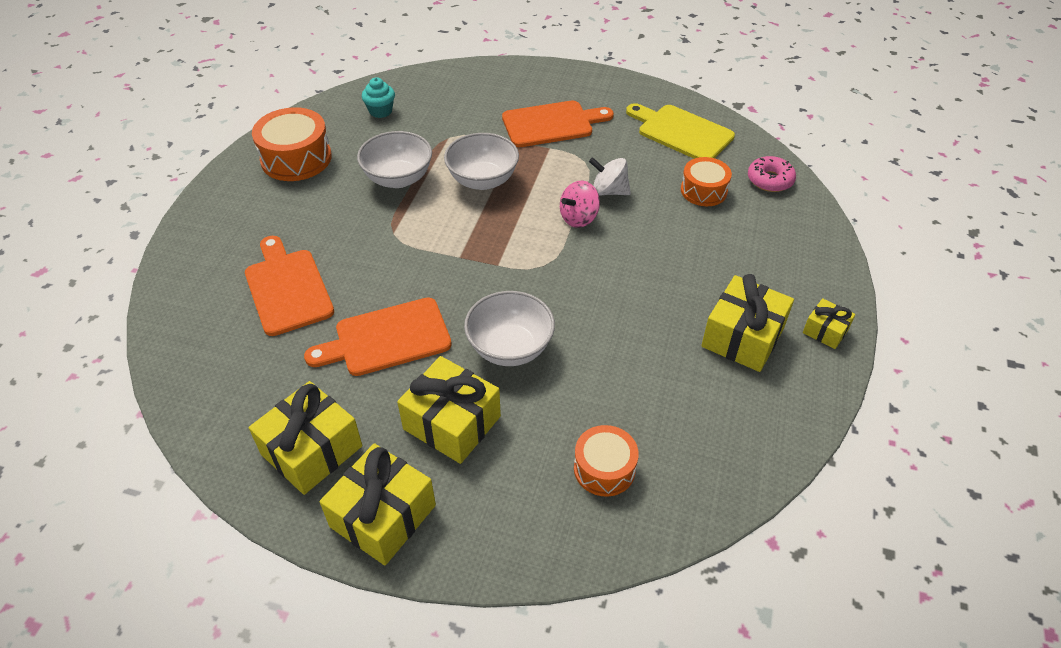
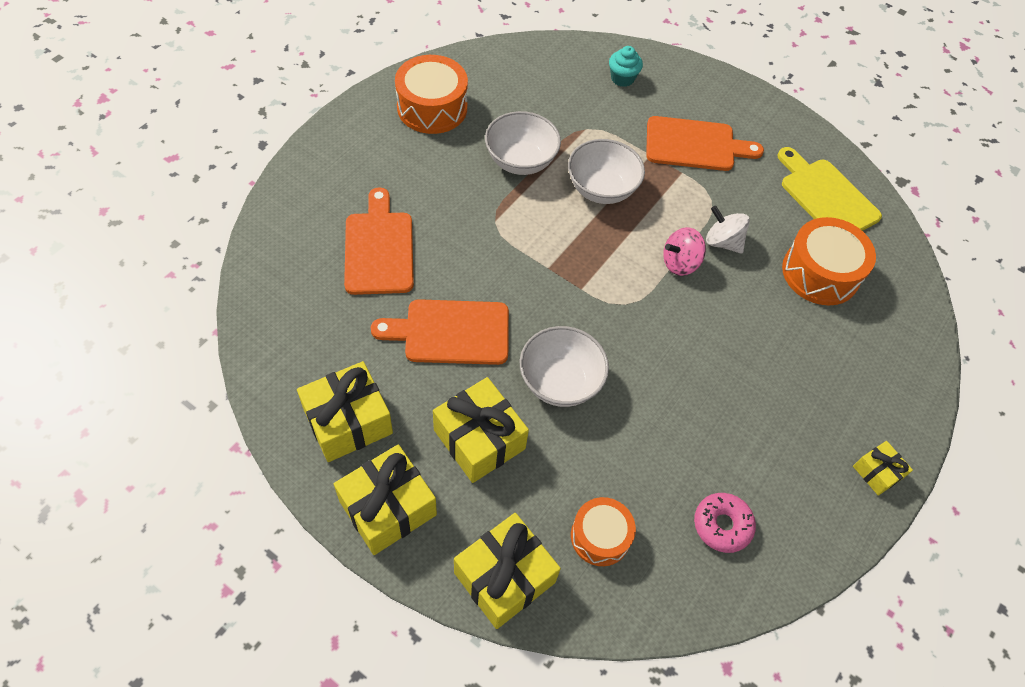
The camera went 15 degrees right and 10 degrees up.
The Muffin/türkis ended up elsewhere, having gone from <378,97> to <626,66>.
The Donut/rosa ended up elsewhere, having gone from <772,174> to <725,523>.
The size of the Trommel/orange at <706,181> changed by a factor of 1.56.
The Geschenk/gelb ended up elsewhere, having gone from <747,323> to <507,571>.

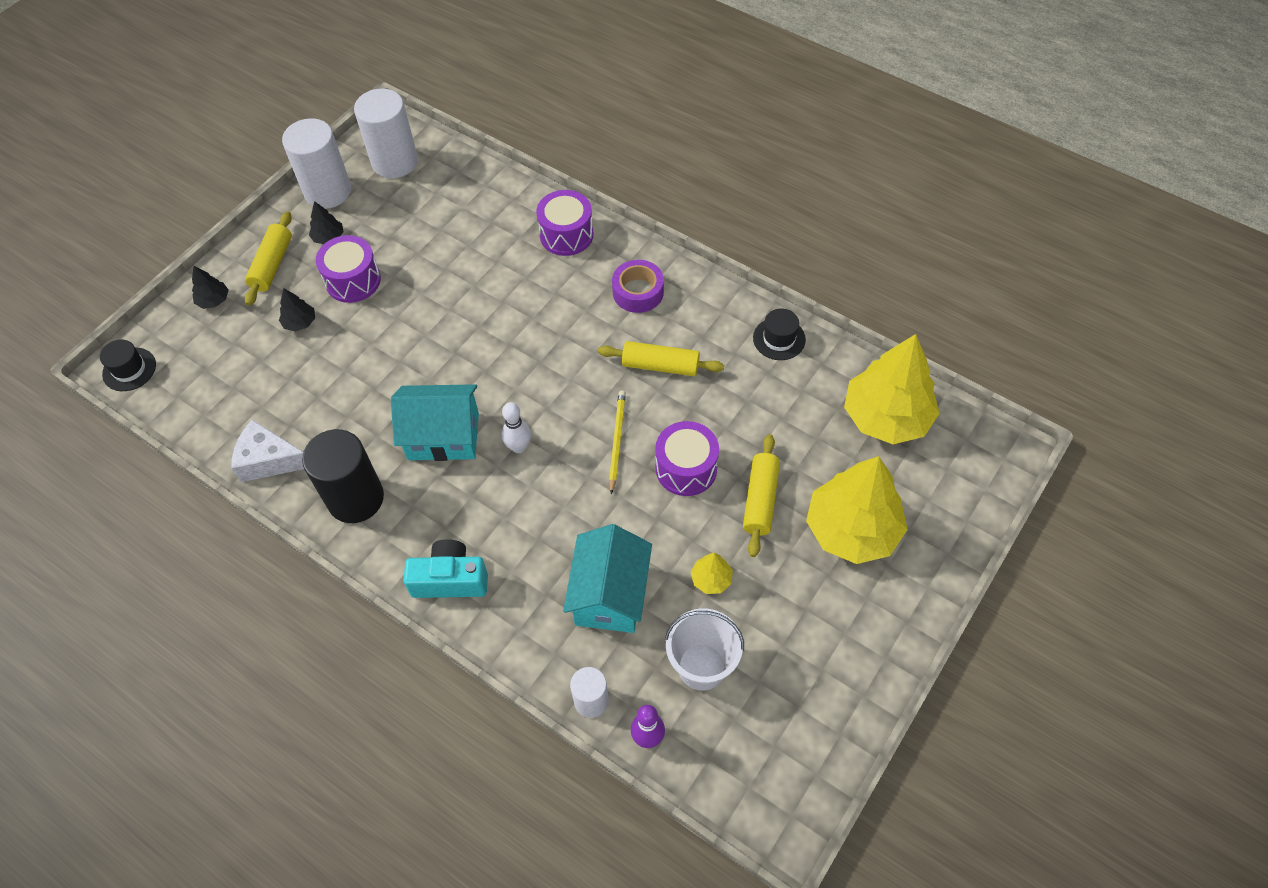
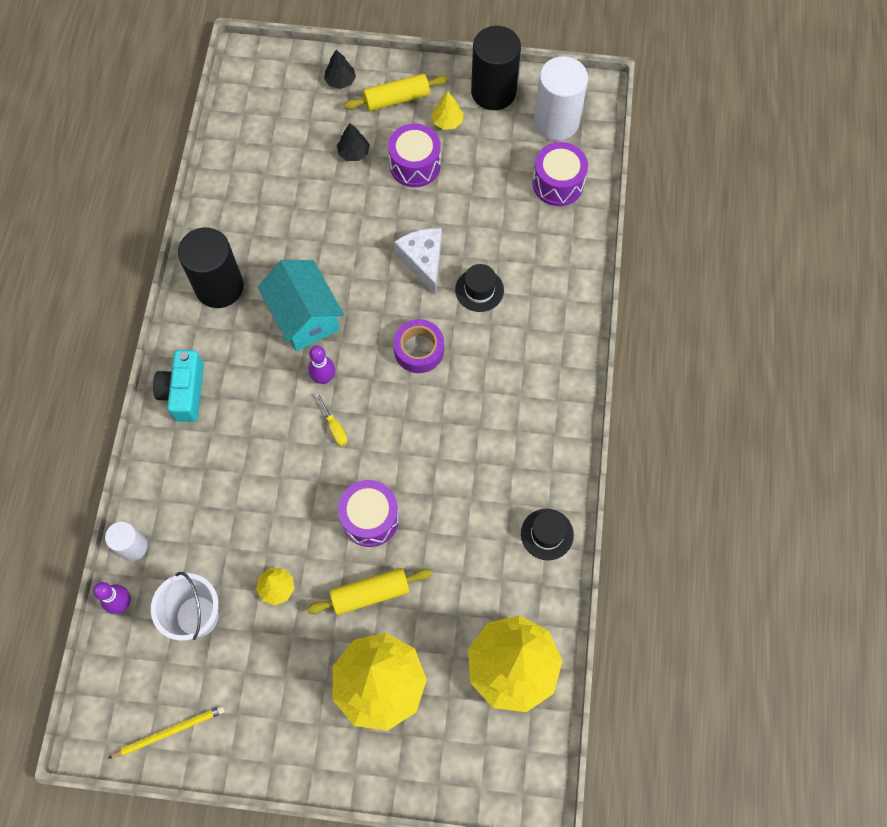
The camera went 60 degrees right and 10 degrees up.
What was the Vollzylinder/weiß at <316,163> turned into the Vollzylinder/schwarz at <496,68>.
The Trommel/lila ended up elsewhere, having gone from <564,223> to <560,174>.
What was the Baum/schwarz at <326,222> turned into the Baum/gelb at <447,110>.
The Klebeband/lila ended up elsewhere, having gone from <638,286> to <418,346>.
The Hut/schwarz ended up elsewhere, having gone from <128,365> to <479,288>.
The second view lost the Nudelholz/gelb at <661,358>.
The Bleistift/gelb ended up elsewhere, having gone from <617,442> to <166,732>.
What was the Bowlingkegel/weiß at <516,427> turned into the Bowlingkegel/lila at <321,365>.
The Käse/weiß ended up elsewhere, having gone from <267,451> to <418,261>.
The second view lost the Haus/türkis at <607,578>.
The Kamera/türkis at <445,568> ended up facing another way, 150 degrees counterclockwise from before.
The second view gained the Schraubenzieher/gelb at <331,419>.

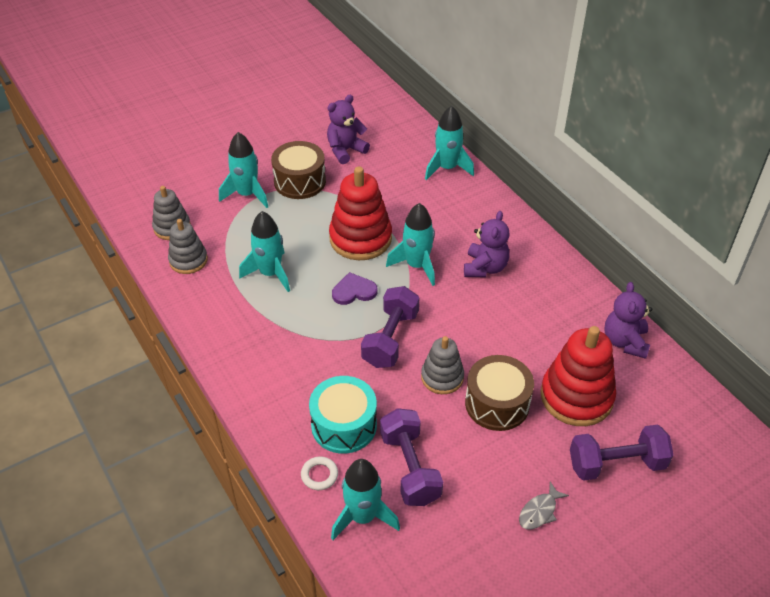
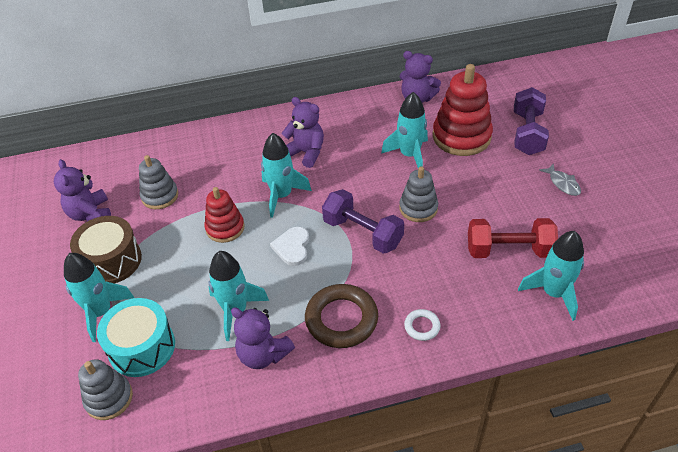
The camera went 70 degrees left and 0 degrees up.
The Rakete/türkis ended up elsewhere, having gone from <449,143> to <404,130>.
The size of the Stapelspielzeug/rot at <360,213> changed by a factor of 0.60.
The Stapelspielzeug/grau ended up elsewhere, having gone from <188,246> to <158,182>.
What was the Herz/lila at <355,288> turned into the Herz/weiß at <289,246>.
The second view lost the Trommel/braun at <499,393>.
The Trommel/türkis ended up elsewhere, having gone from <343,415> to <136,337>.
What was the Hantel/lila at <411,457> turned into the Hantel/rot at <513,238>.
The Ring/weiß ended up elsewhere, having gone from <319,473> to <422,325>.
The second view gained the Ring/braun at <341,316>.
The second view gained the Teddybär/lila at <263,338>.

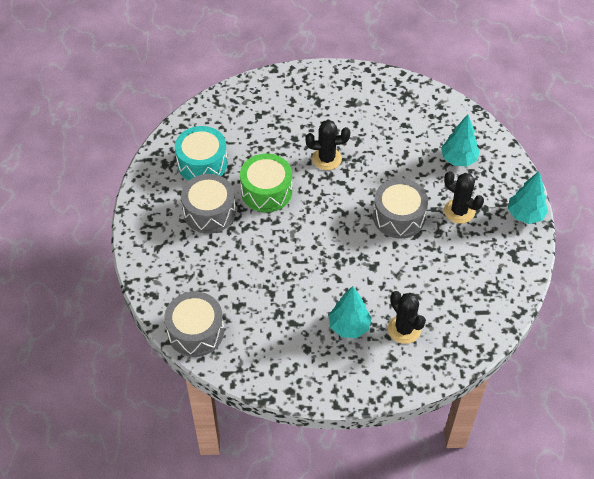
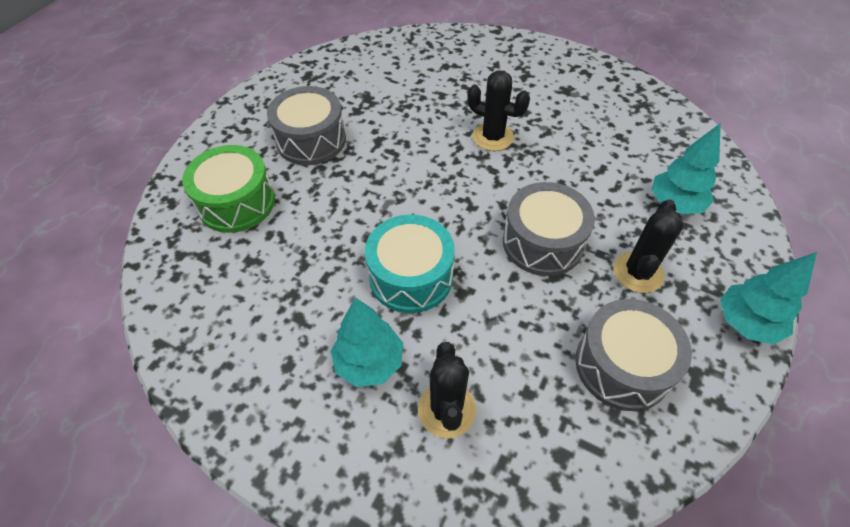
The camera went 30 degrees right and 0 degrees up.
The Trommel/türkis ended up elsewhere, having gone from <201,153> to <410,264>.
The Trommel/grün ended up elsewhere, having gone from <266,183> to <228,189>.
The Kaktus/schwarz at <464,197> ended up facing another way, 45 degrees clockwise from before.
The Trommel/grau ended up elsewhere, having gone from <194,324> to <633,355>.

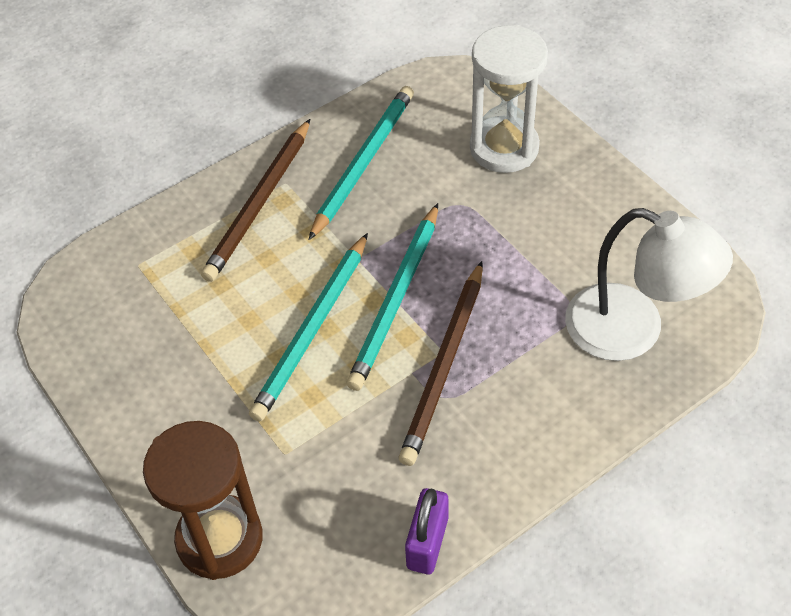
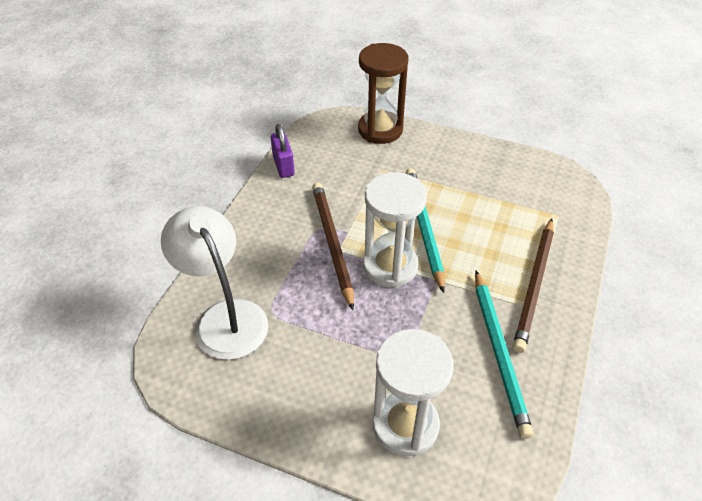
The camera went 145 degrees right and 5 degrees down.
The Bleistift/braun at <255,200> ended up facing another way, 150 degrees counterclockwise from before.
Where the Bleistift/türkis stood at <392,297>, the Sanduhr/weiß came to stand at <395,230>.
The Lampe/weiß at <649,284> ended up facing another way, 60 degrees clockwise from before.

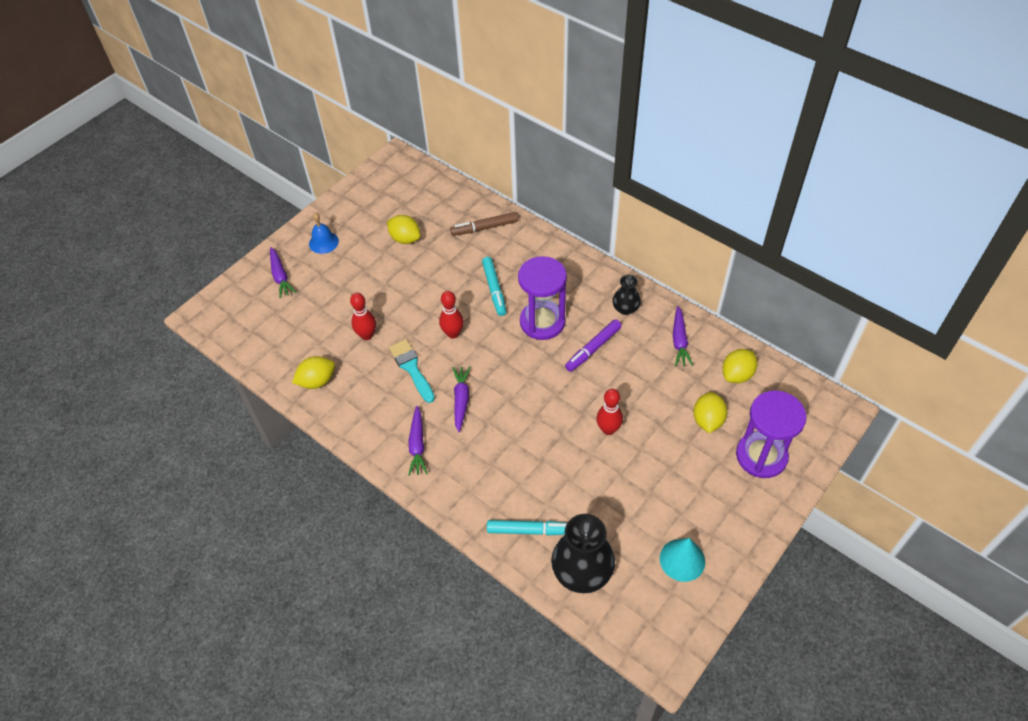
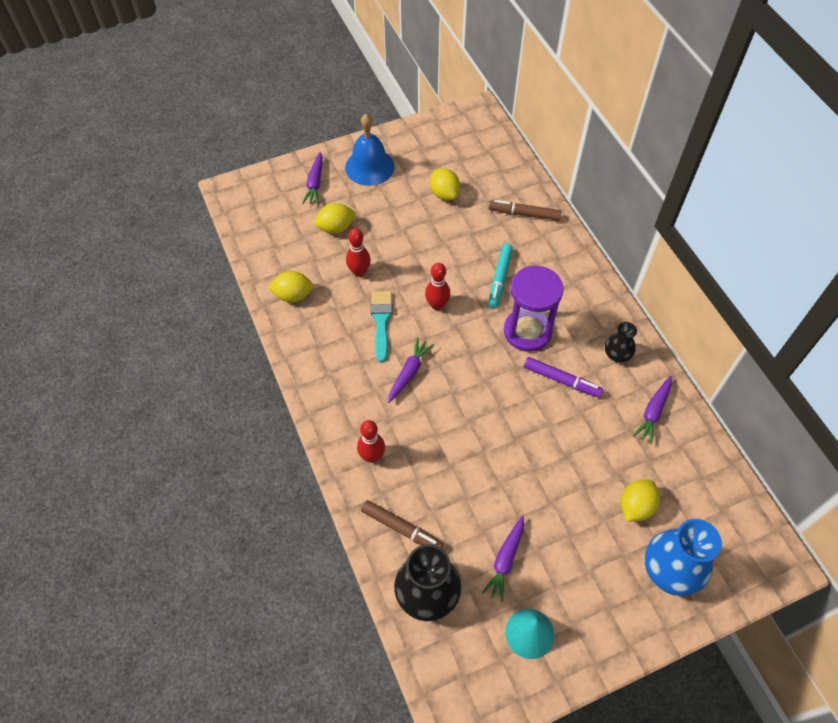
The camera went 25 degrees right and 5 degrees up.
The size of the Glocke/blau at <324,233> changed by a factor of 1.65.
The Filzstift/lila at <593,345> ended up facing another way, 135 degrees counterclockwise from before.
The Zitrone/gelb ended up elsewhere, having gone from <739,366> to <335,218>.
The Bowlingkegel/rot ended up elsewhere, having gone from <609,412> to <371,441>.
Where the Sanduhr/lila stood at <771,434>, the Vase/blau came to stand at <683,557>.
The Karotte/lila ended up elsewhere, having gone from <418,441> to <503,559>.
What was the Filzstift/türkis at <527,528> turned into the Filzstift/braun at <402,524>.

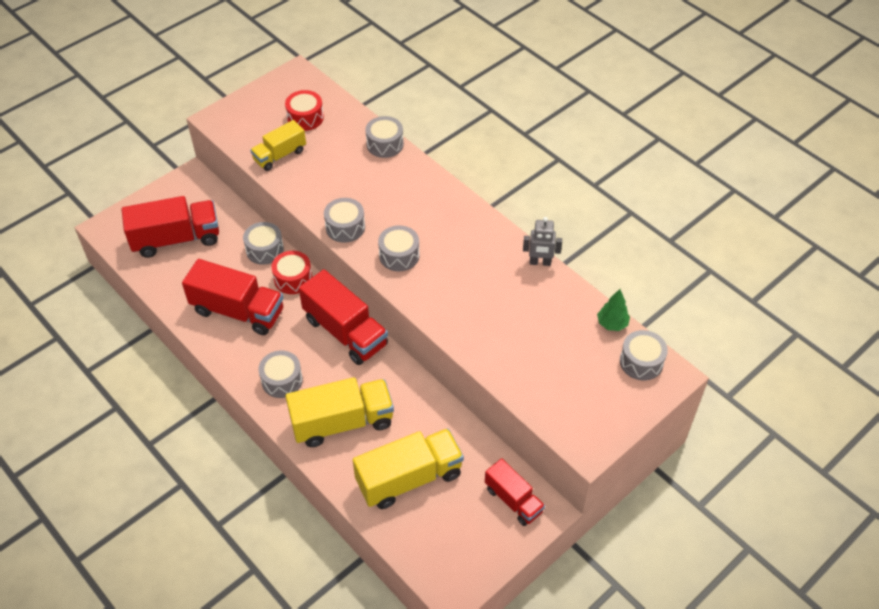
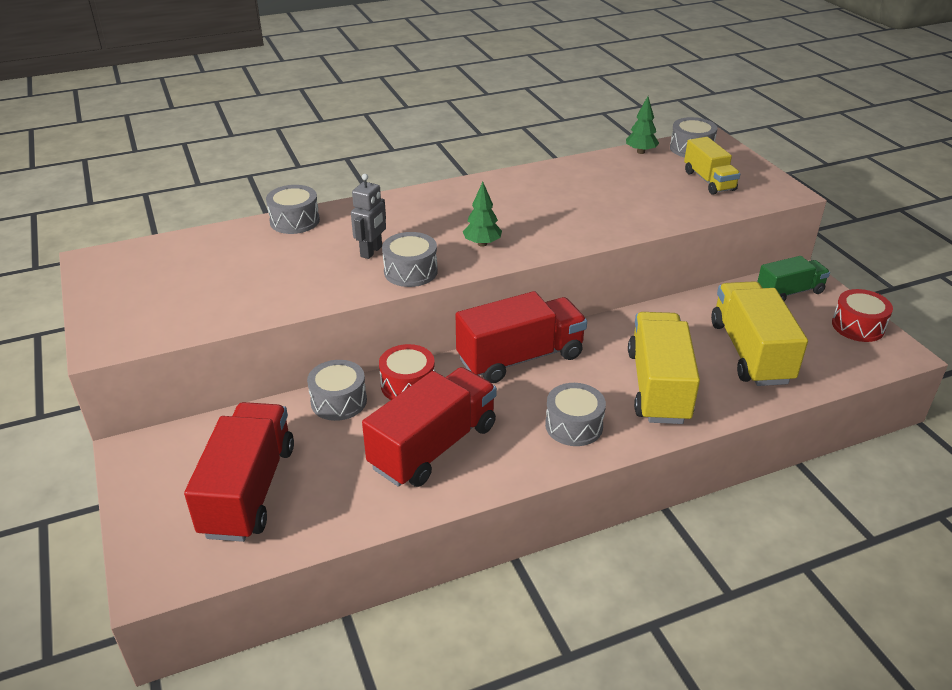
The camera went 70 degrees left and 15 degrees down.
The Trommel/rot ended up elsewhere, having gone from <304,110> to <862,315>.
The Lastwagen/gelb ended up elsewhere, having gone from <278,145> to <712,166>.
The Roboter/grau ended up elsewhere, having gone from <542,241> to <368,216>.
Where the Trommel/grau stood at <399,248>, the Baum/grün came to stand at <482,214>.
What was the Lastwagen/rot at <515,492> turned into the Lastwagen/grün at <793,278>.

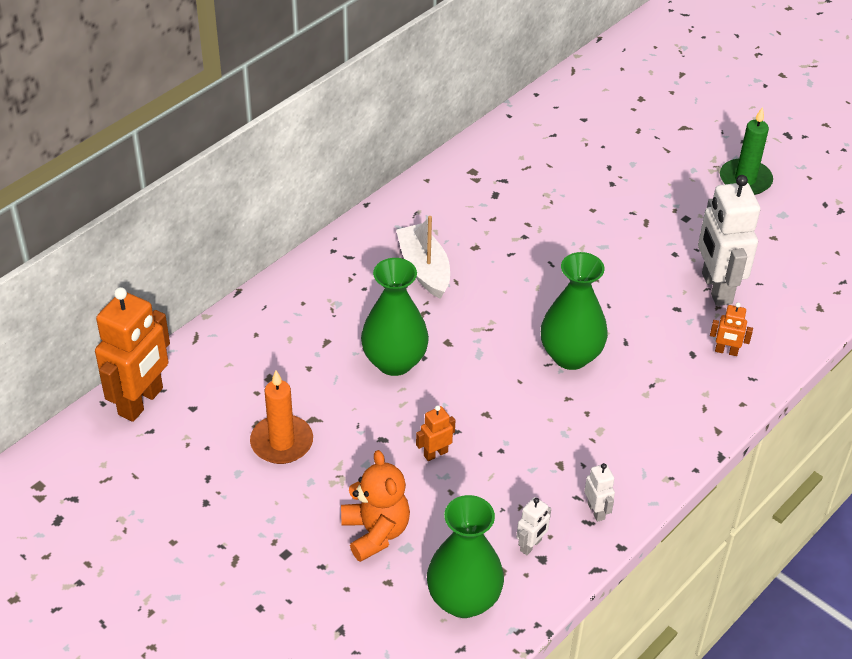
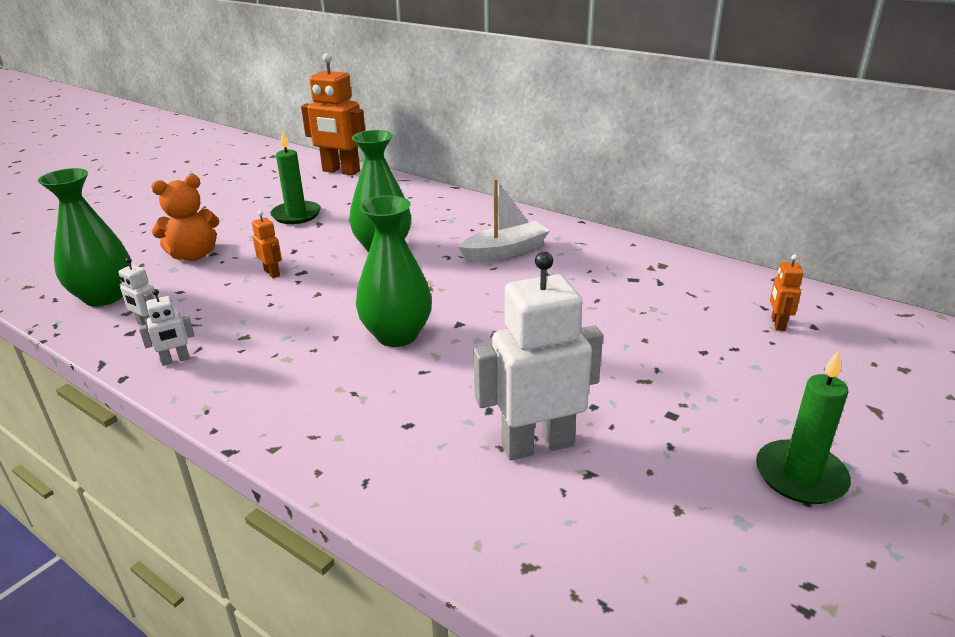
The camera went 85 degrees right and 15 degrees down.
The Roboter/orange ended up elsewhere, having gone from <731,329> to <786,292>.
What was the Kerze/orange at <281,417> turned into the Kerze/grün at <295,177>.

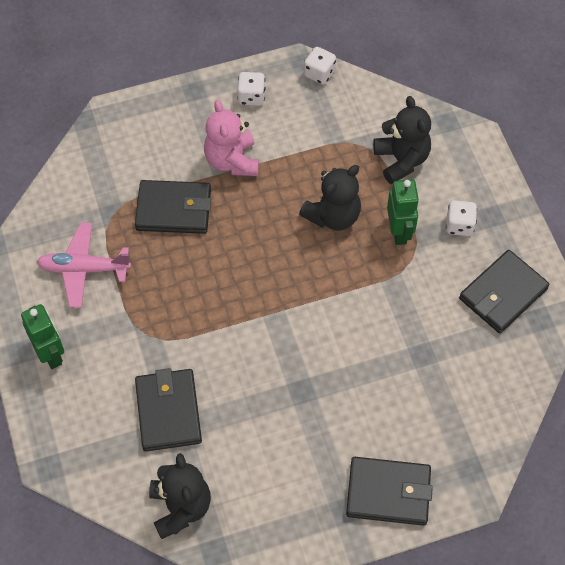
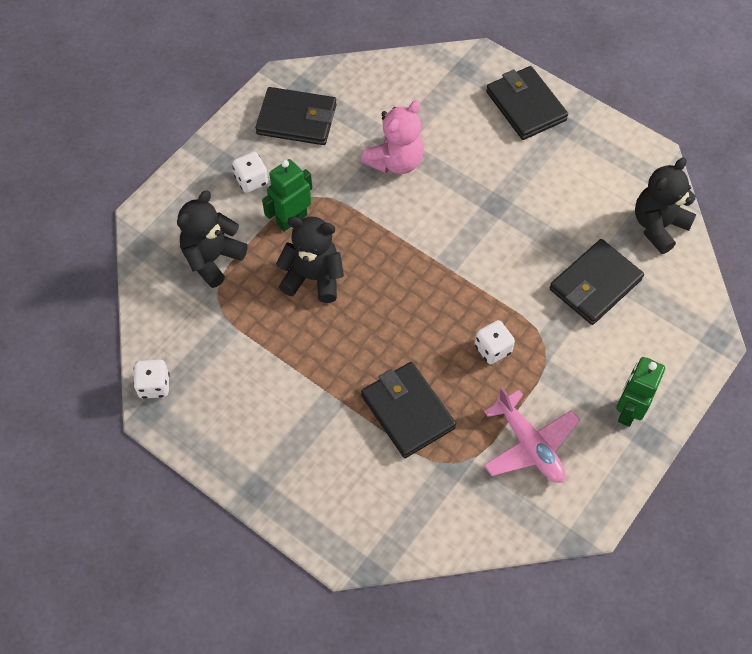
The camera went 125 degrees left and 0 degrees up.
The Spielwürfel/weiß ended up elsewhere, having gone from <251,89> to <494,342>.
The Teddybär/rosa ended up elsewhere, having gone from <231,138> to <392,137>.

